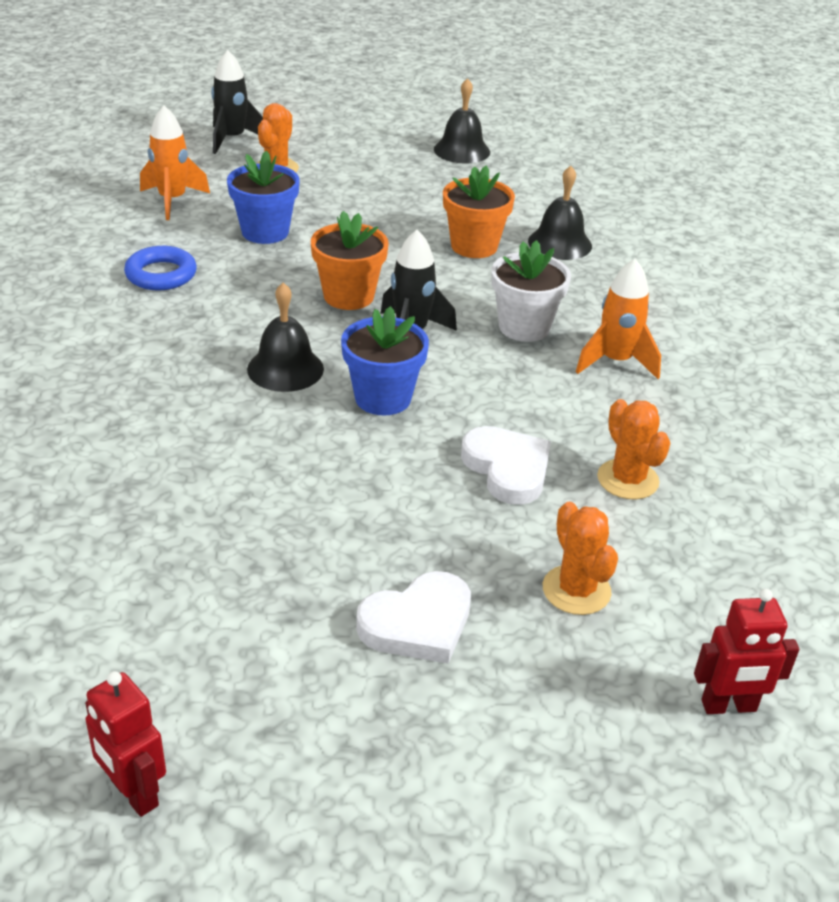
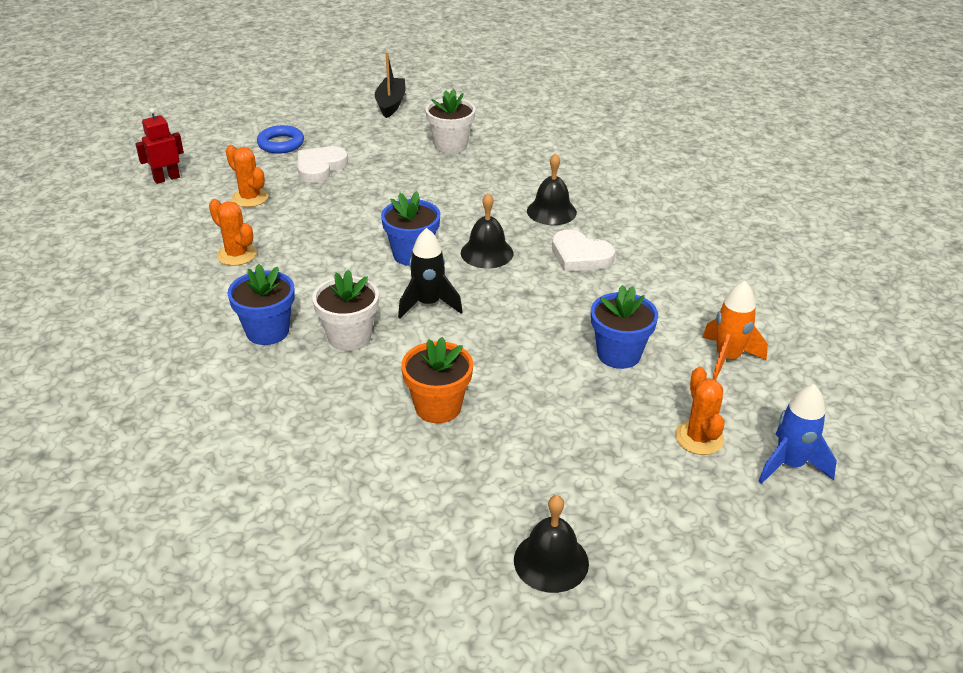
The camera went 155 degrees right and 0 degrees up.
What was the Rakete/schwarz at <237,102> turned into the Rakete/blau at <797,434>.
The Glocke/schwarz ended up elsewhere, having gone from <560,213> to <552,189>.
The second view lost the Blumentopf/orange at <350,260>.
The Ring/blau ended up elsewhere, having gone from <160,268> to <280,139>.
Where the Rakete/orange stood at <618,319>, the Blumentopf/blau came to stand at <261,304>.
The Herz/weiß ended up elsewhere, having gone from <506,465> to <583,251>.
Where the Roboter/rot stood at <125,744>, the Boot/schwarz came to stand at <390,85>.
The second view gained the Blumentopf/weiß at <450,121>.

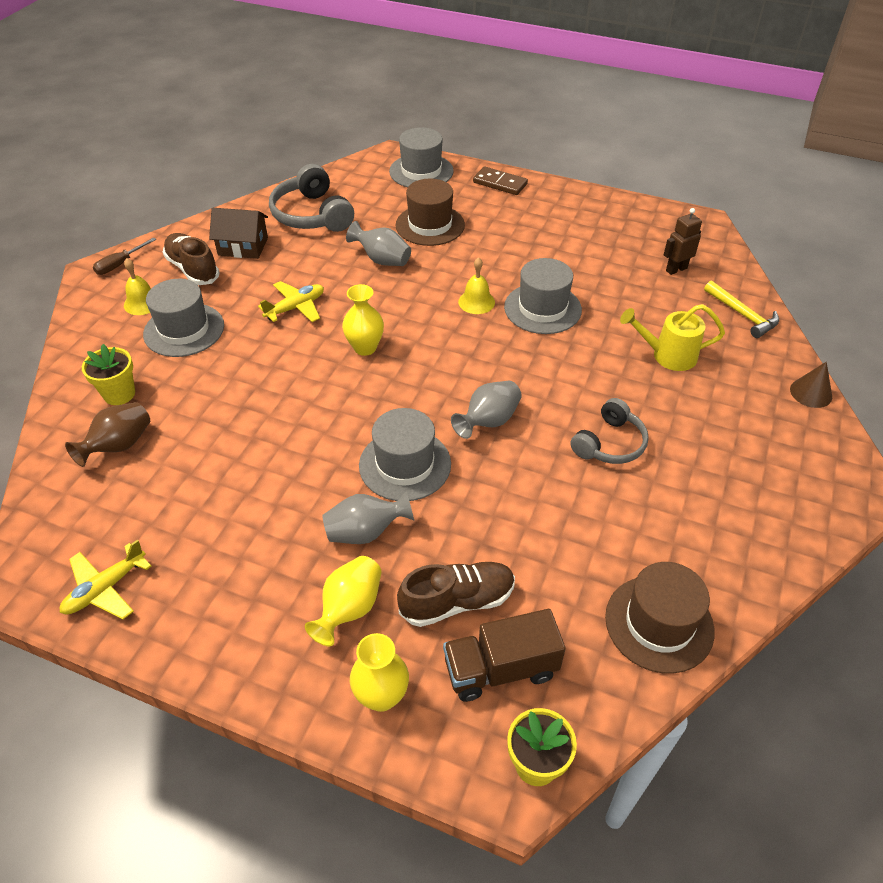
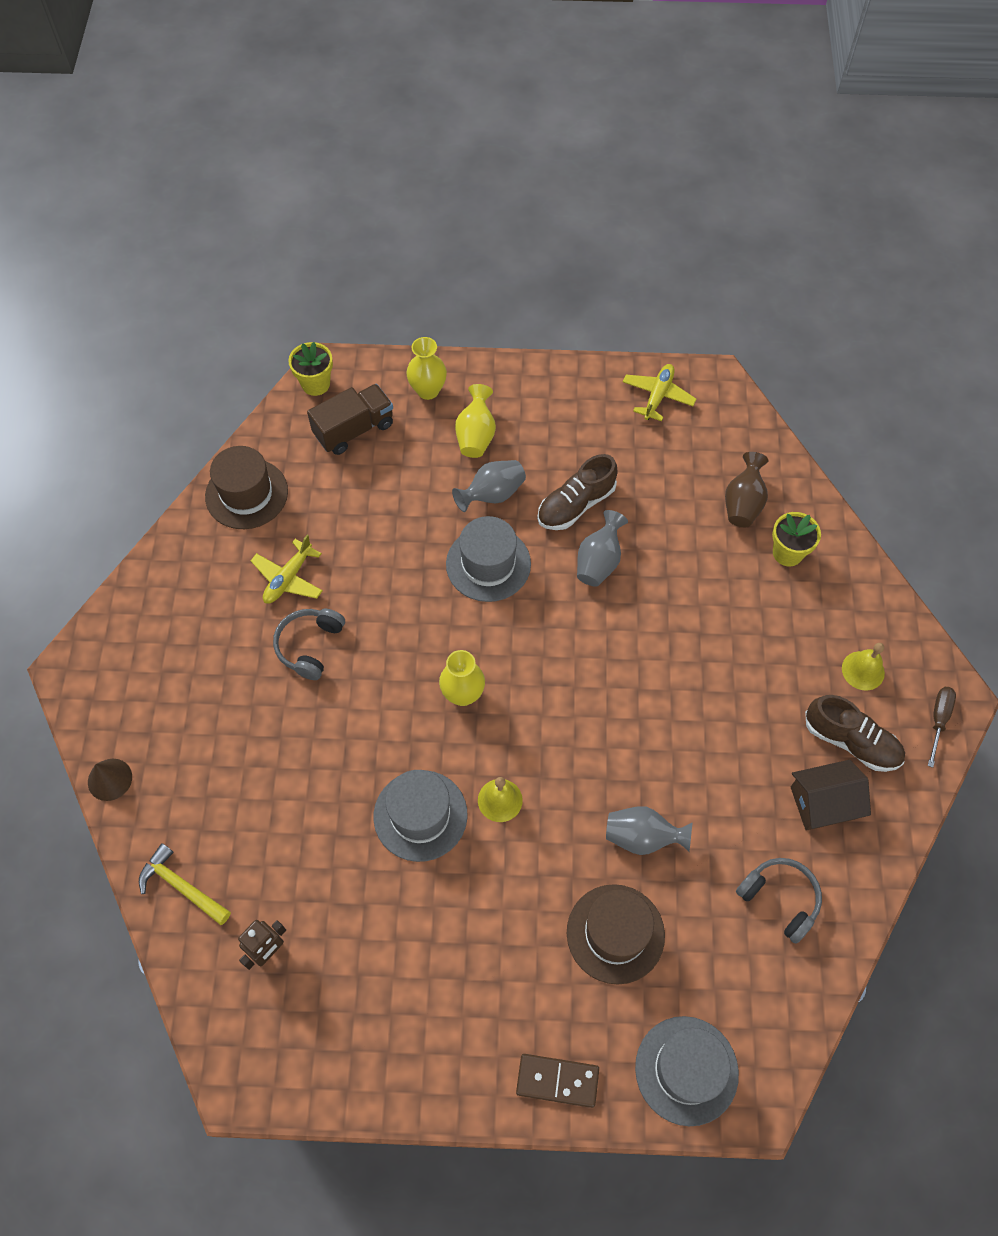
The camera went 160 degrees right and 15 degrees up.
The size of the Kopfhörer/grau at <311,198> changed by a factor of 0.66.
The second view lost the Hut/grau at <183,318>.
The Flugzeug/gelb ended up elsewhere, having gone from <291,301> to <287,569>.
The Vase/gelb ended up elsewhere, having gone from <363,320> to <462,678>.
The second view lost the Gießkanne/gelb at <672,337>.
The Vase/grau ended up elsewhere, having gone from <486,410> to <602,548>.
The Schuh/braun ended up elsewhere, having gone from <456,594> to <577,492>.

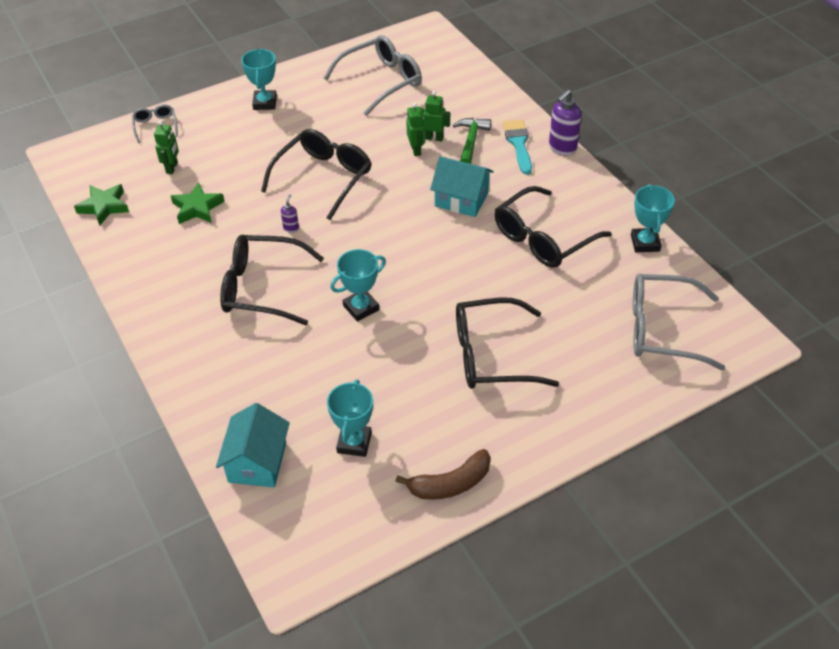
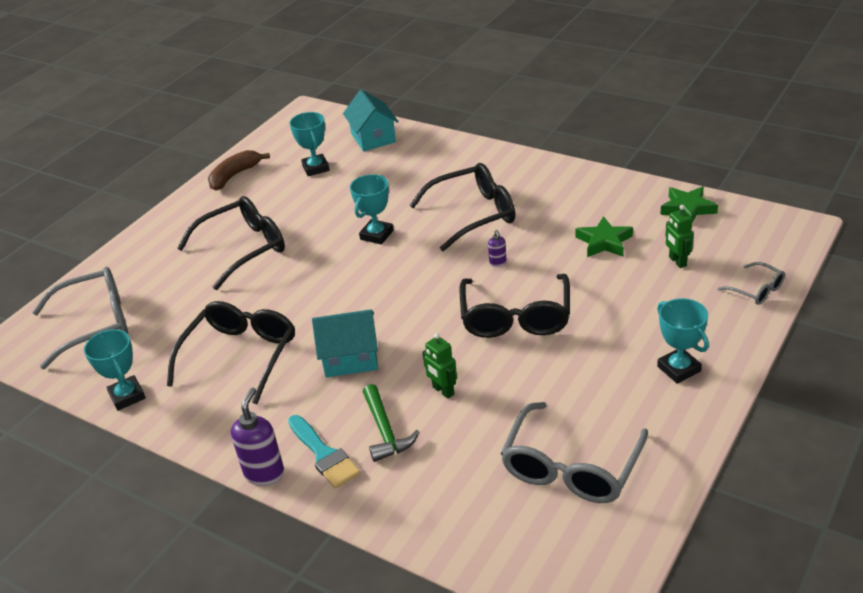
The camera went 155 degrees right and 10 degrees down.
The second view lost the Roboter/grün at <435,116>.

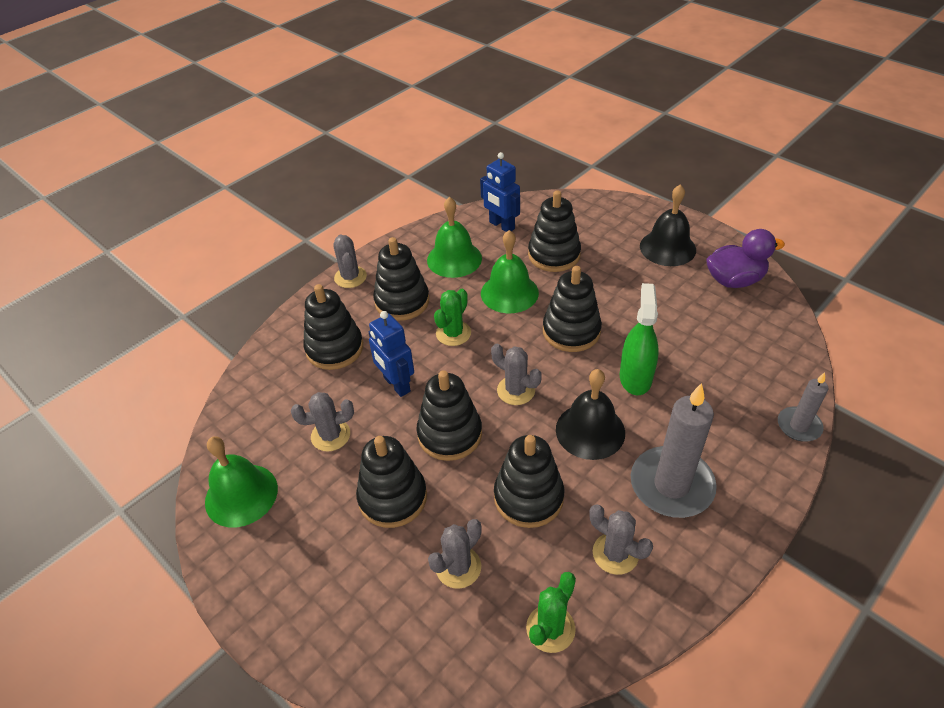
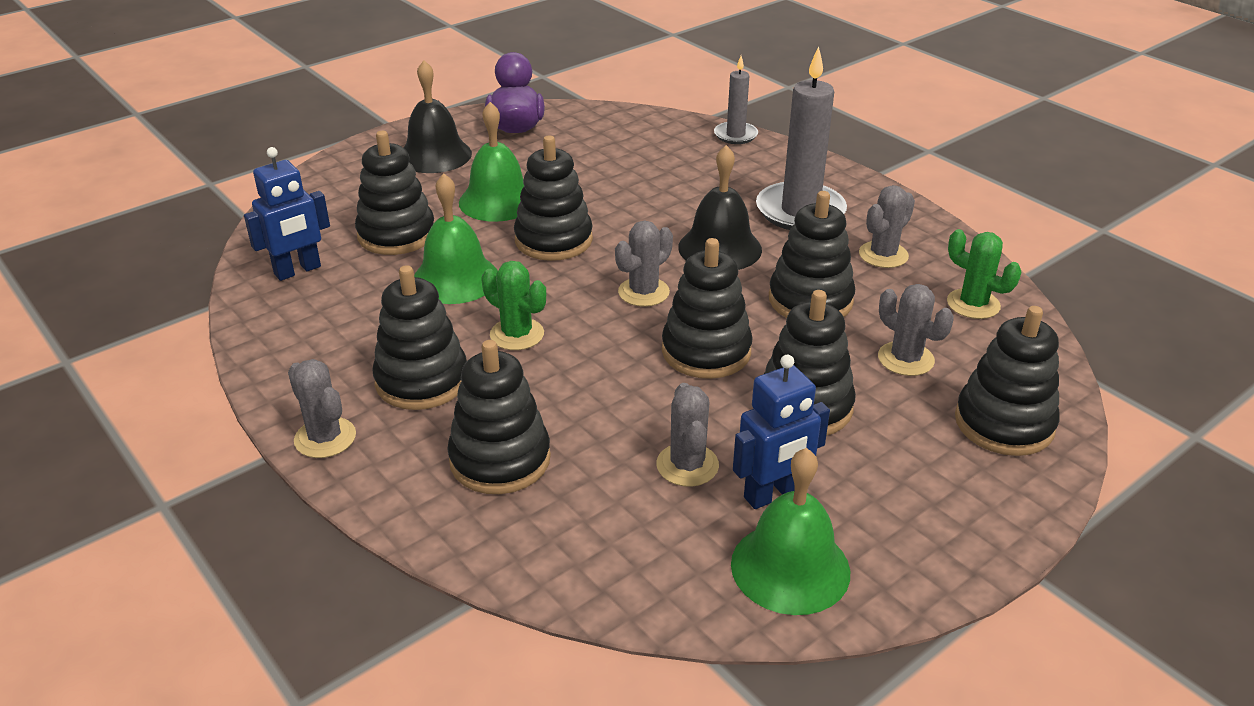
The camera went 85 degrees left and 10 degrees down.
The Glocke/grün ended up elsewhere, having gone from <454,237> to <491,162>.
The Kaktus/grau at <350,261> ended up facing another way, 60 degrees clockwise from before.
The second view lost the Sprühflasche/grün at <639,339>.
The Roboter/blau ended up elsewhere, having gone from <391,354> to <781,432>.
The second view gained the Stapelspielzeug/schwarz at <1007,381>.

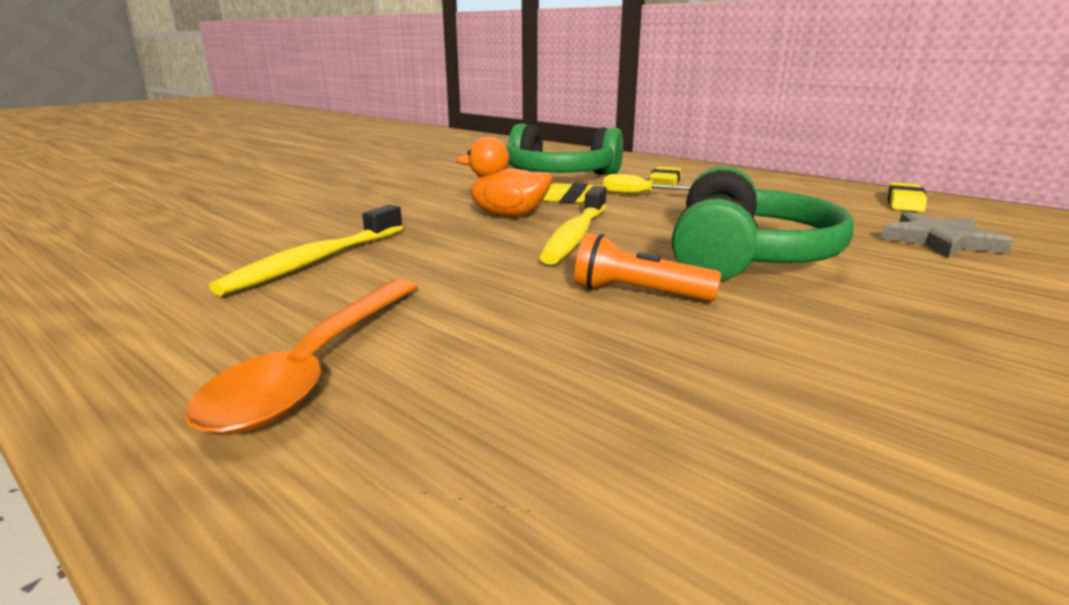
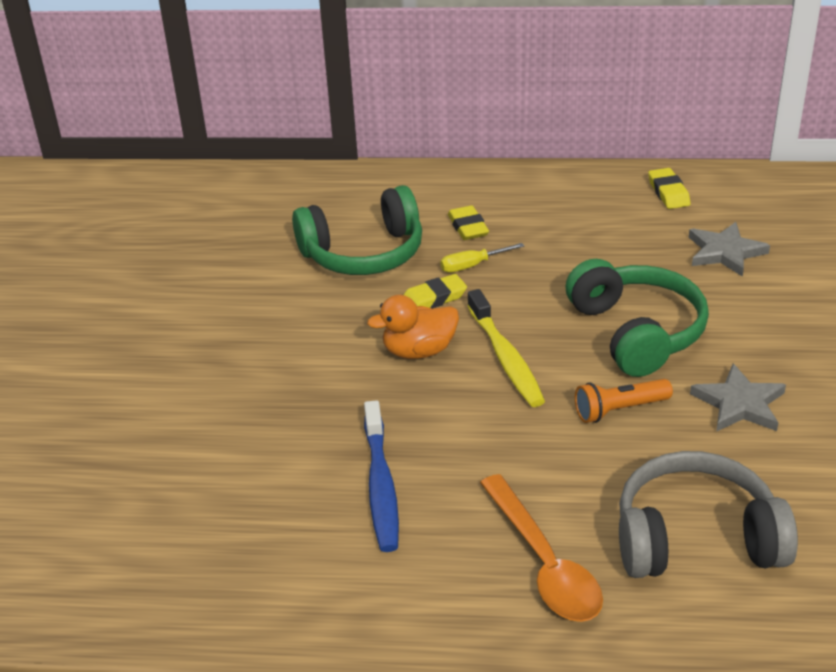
The camera went 35 degrees left and 15 degrees up.
What was the Zahnbürste/gelb at <306,250> turned into the Zahnbürste/blau at <381,476>.
The second view gained the Stern/grau at <738,397>.
The second view gained the Kopfhörer/grau at <708,514>.

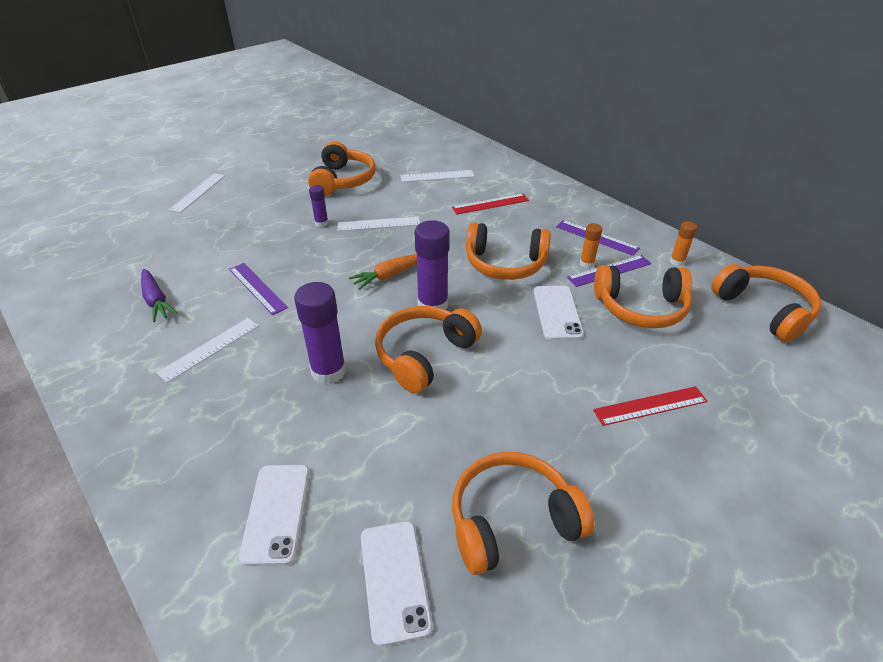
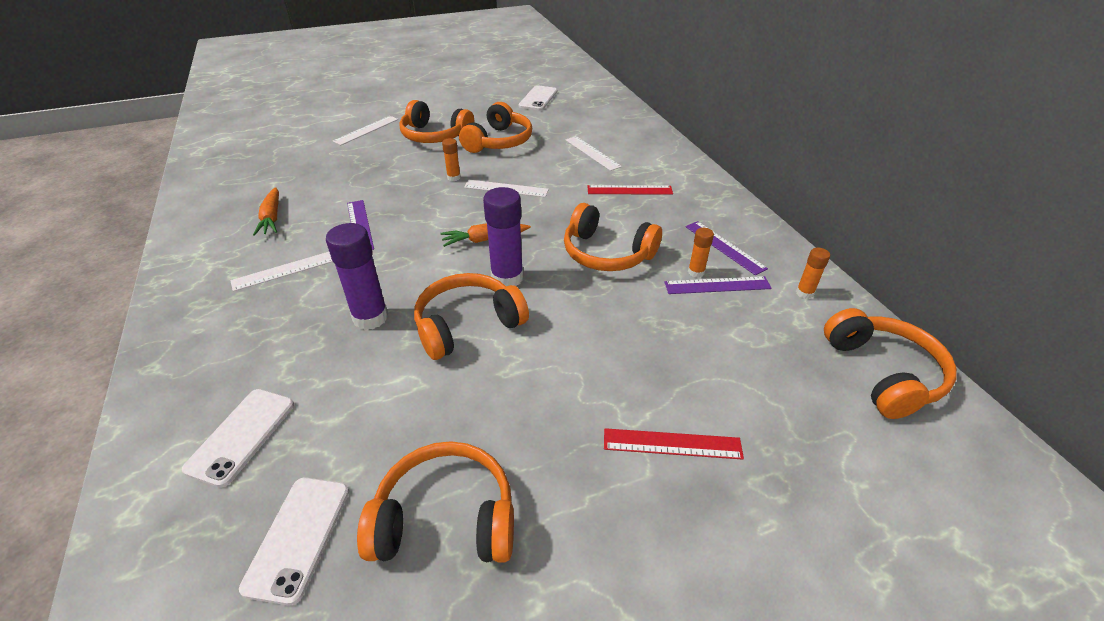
The camera went 20 degrees right and 0 degrees up.
The Lineal/weiß at <437,176> ended up facing another way, 45 degrees clockwise from before.
What was the Klebestift/lila at <318,206> turned into the Klebestift/orange at <451,159>.
The Kopfhörer/orange ended up elsewhere, having gone from <643,296> to <436,121>.
What was the Karotte/lila at <159,295> turned into the Karotte/orange at <266,211>.
The Handy/weiß ended up elsewhere, having gone from <559,313> to <538,98>.

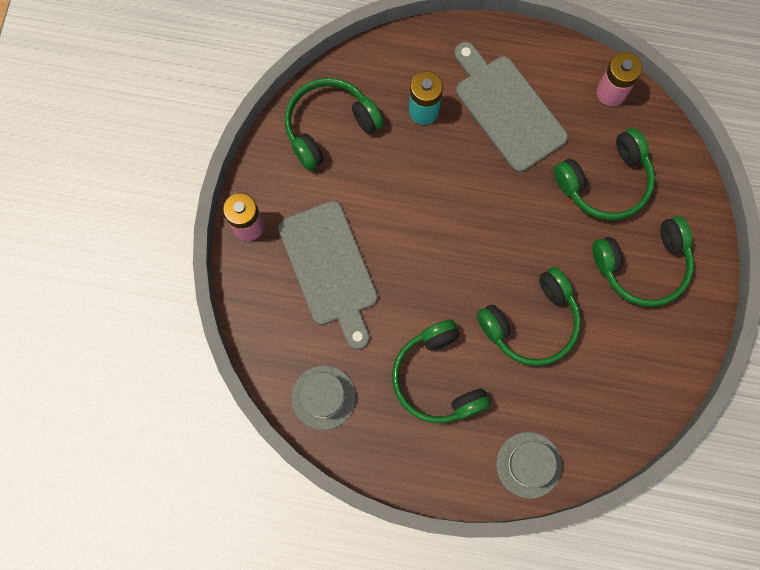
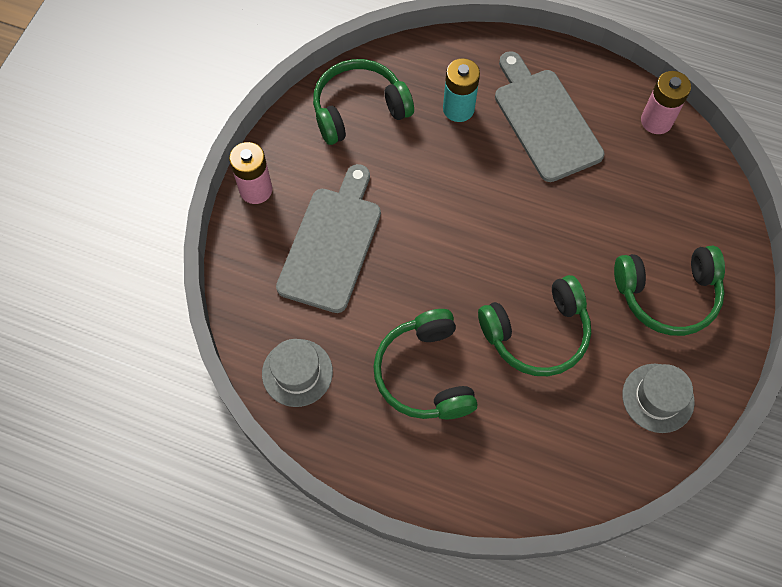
The camera went 10 degrees right and 10 degrees down.
The second view lost the Kopfhörer/grün at <604,174>.
The Schneidebrett/grau at <328,275> ended up facing another way, 150 degrees counterclockwise from before.
The Hut/grau ended up elsewhere, having gone from <529,465> to <658,398>.

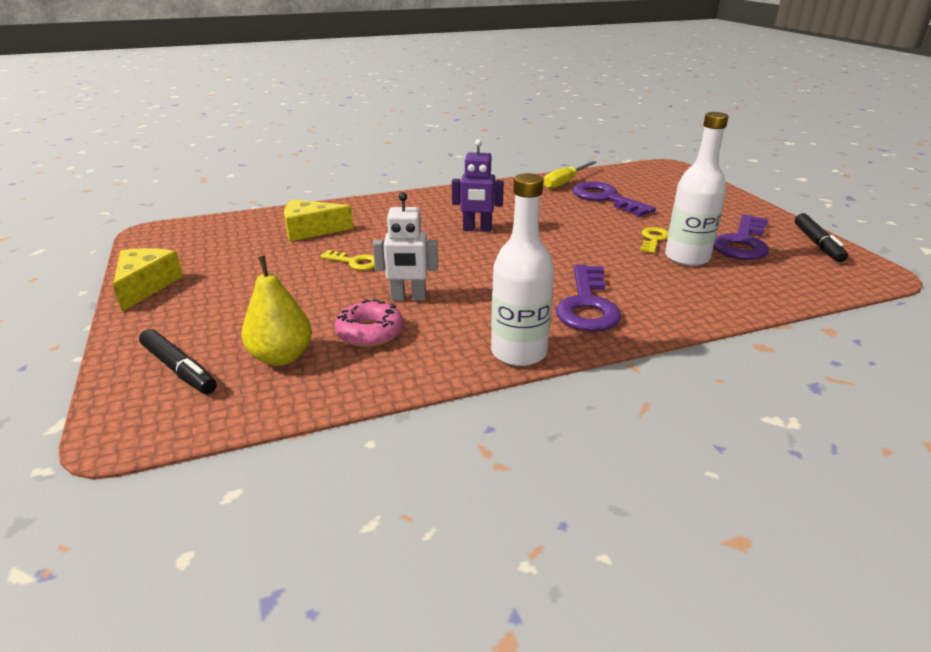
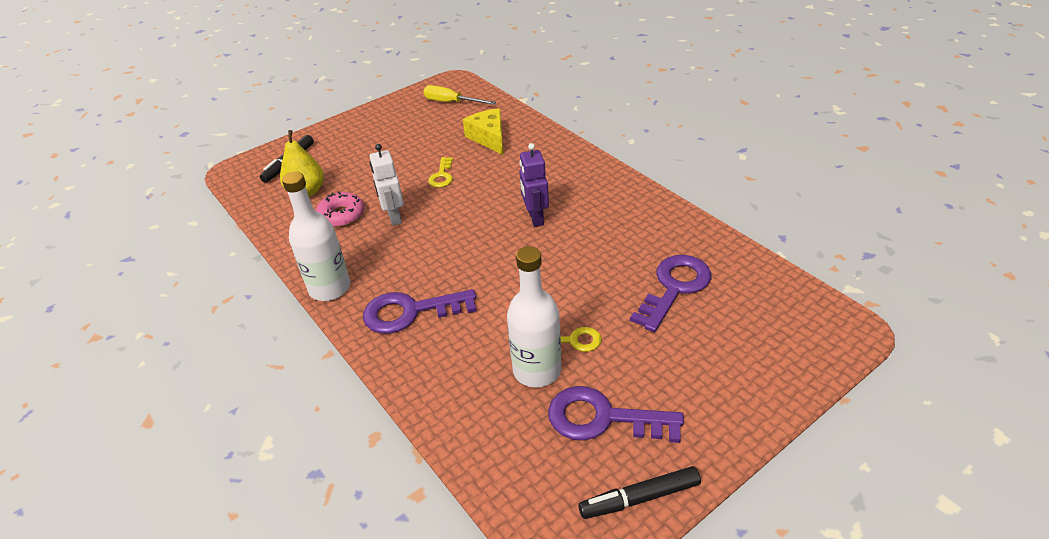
The camera went 75 degrees right and 10 degrees up.
The Schraubenzieher/gelb ended up elsewhere, having gone from <570,175> to <459,95>.
The second view lost the Käse/gelb at <148,280>.

